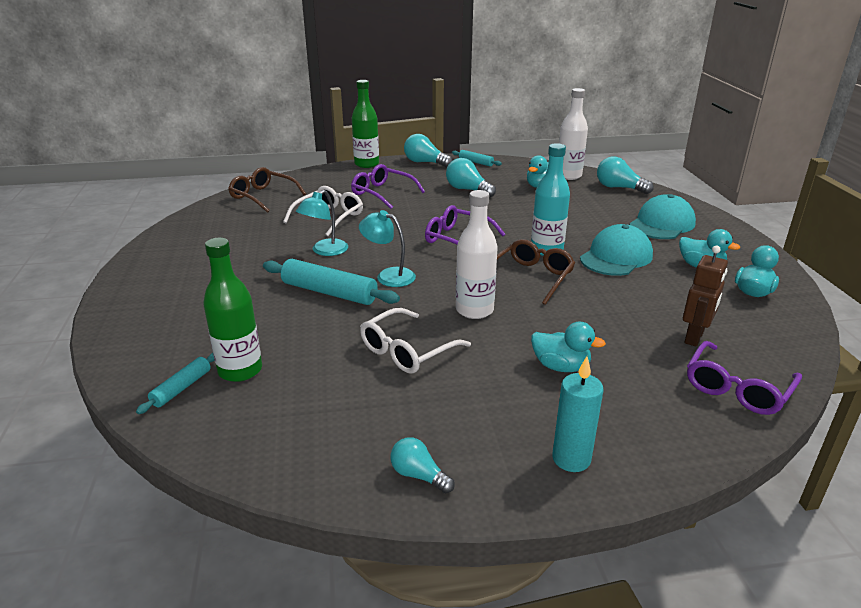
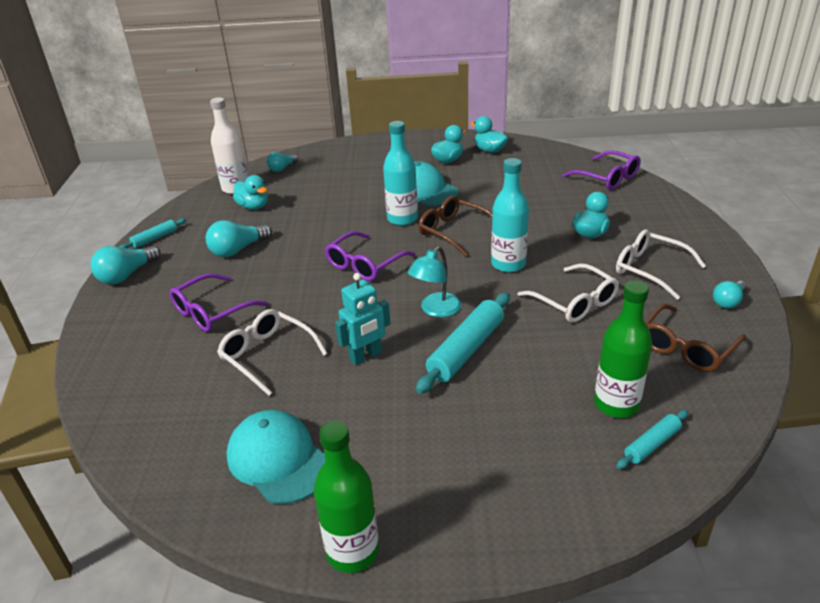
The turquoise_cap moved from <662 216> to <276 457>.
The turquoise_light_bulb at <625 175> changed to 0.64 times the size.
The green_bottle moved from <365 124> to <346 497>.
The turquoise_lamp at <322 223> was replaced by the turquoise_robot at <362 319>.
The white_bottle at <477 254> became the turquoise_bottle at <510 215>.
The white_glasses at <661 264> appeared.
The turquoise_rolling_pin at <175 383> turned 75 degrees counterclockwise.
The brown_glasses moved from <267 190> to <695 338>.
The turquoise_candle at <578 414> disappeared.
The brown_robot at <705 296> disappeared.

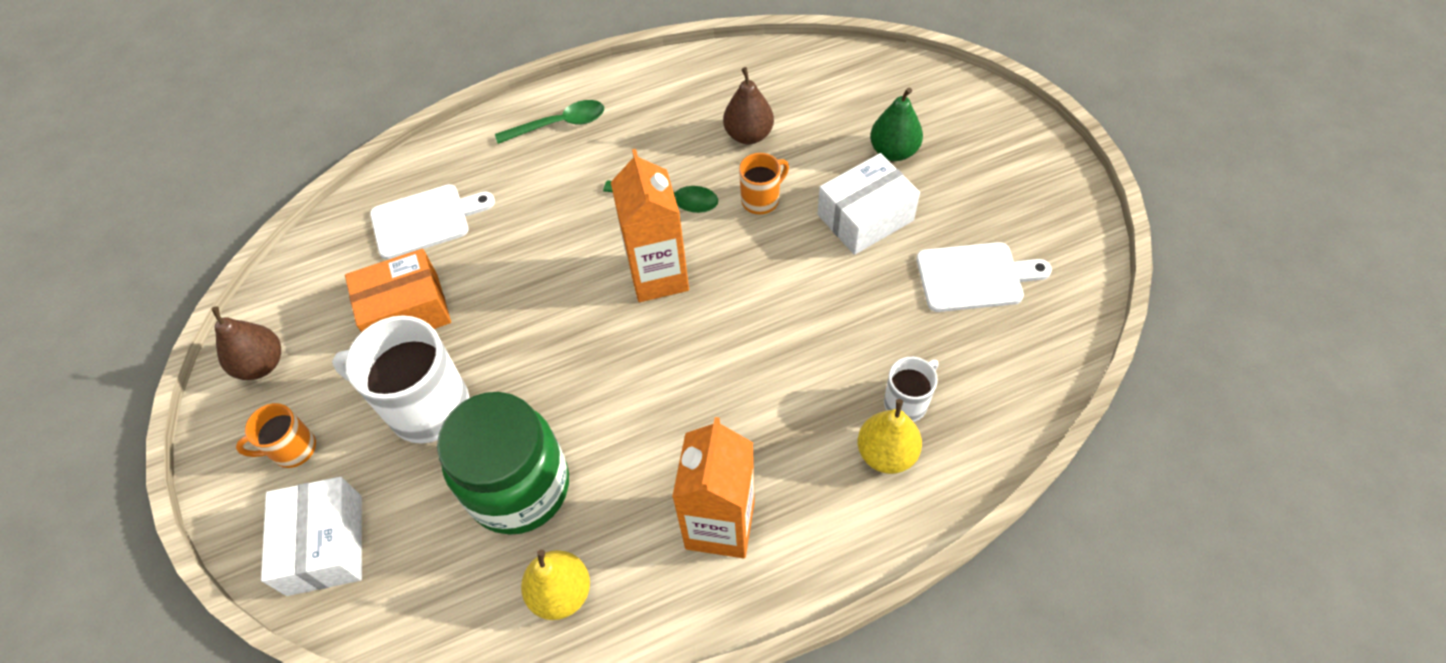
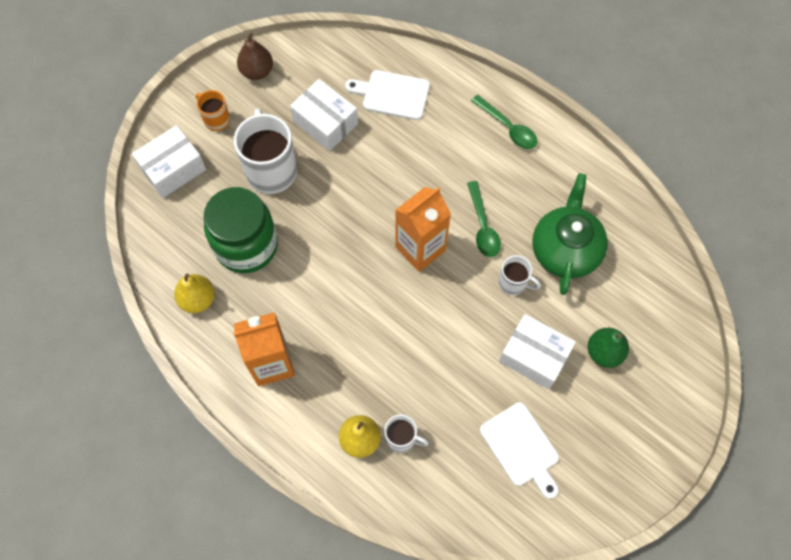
The orange_box at <398 290> became the white_box at <324 115>.
The white_cutting_board at <432 222> turned 150 degrees clockwise.
The orange_mug at <764 183> became the white_mug at <520 275>.
The brown_pear at <748 105> was replaced by the green_teapot at <570 234>.

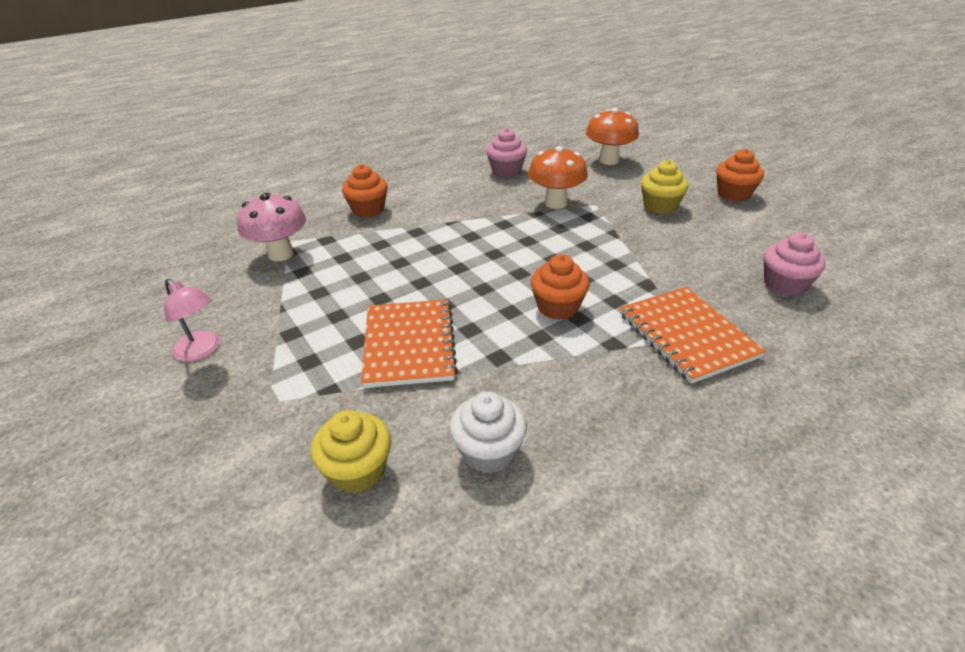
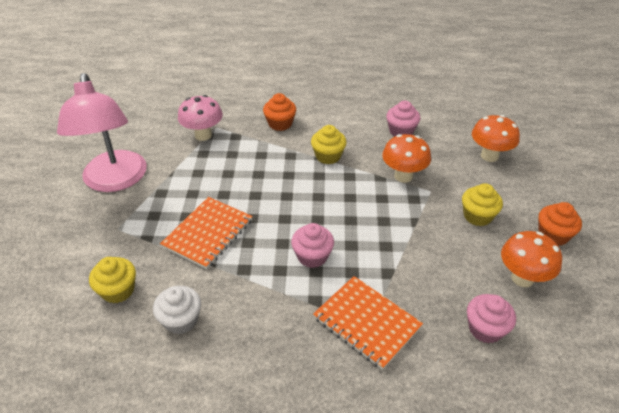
The pink_lamp at <192 320> changed to 2.29 times the size.
The orange_cupcake at <560 287> became the pink_cupcake at <312 245>.
The yellow_cupcake at <329 144> appeared.
The orange_notebook at <693 335> turned 60 degrees counterclockwise.
The orange_mushroom at <531 259> appeared.

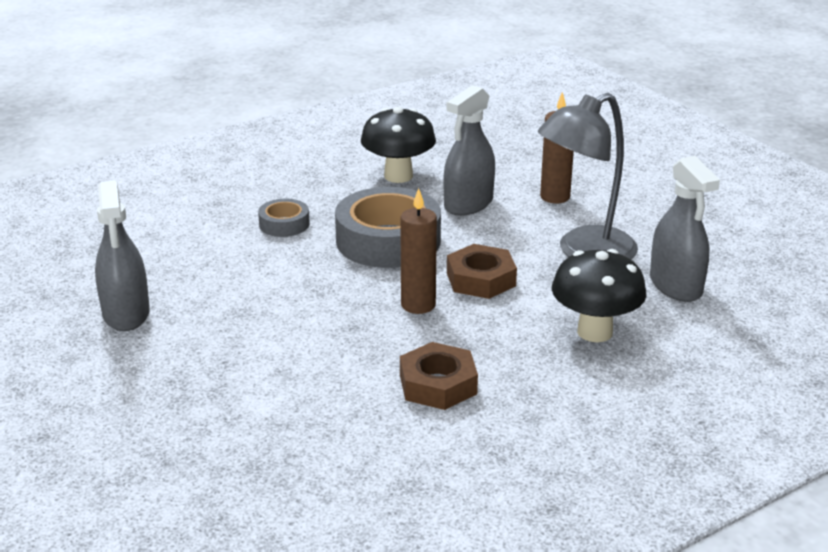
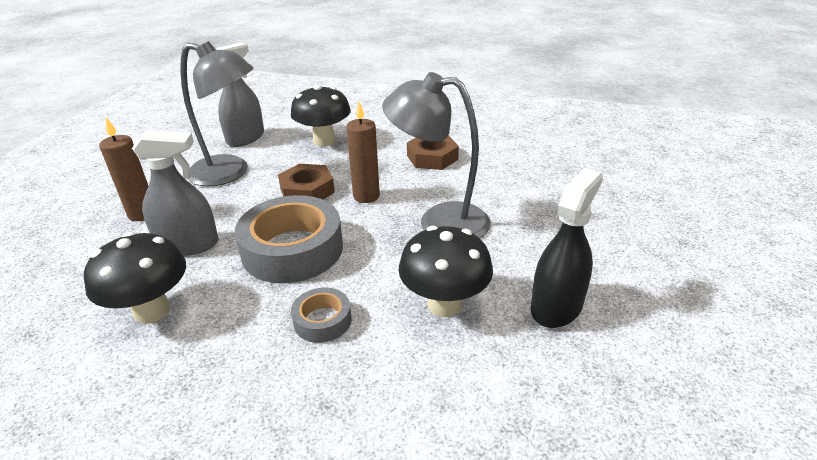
The grey_lamp at <436 155> appeared.
The black_mushroom at <446 271> appeared.
The grey_spray_bottle at <122 255> became the black_spray_bottle at <567 248>.

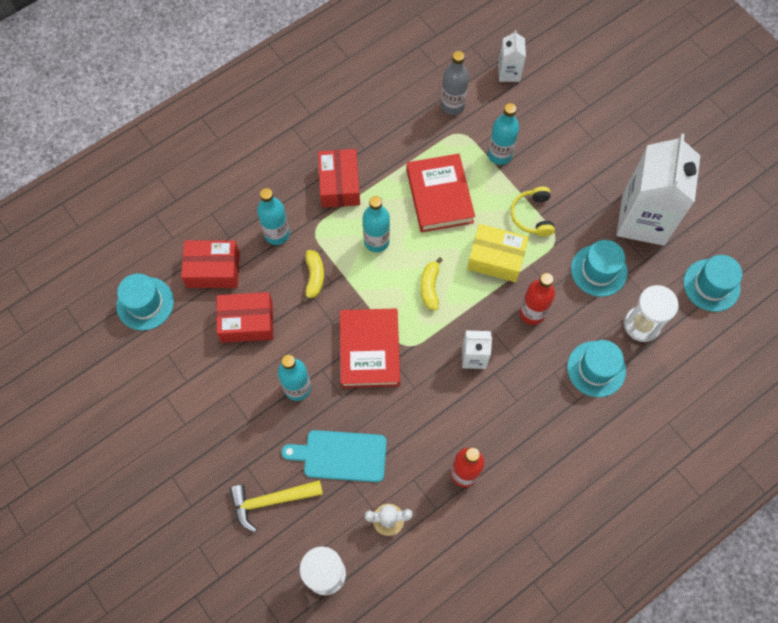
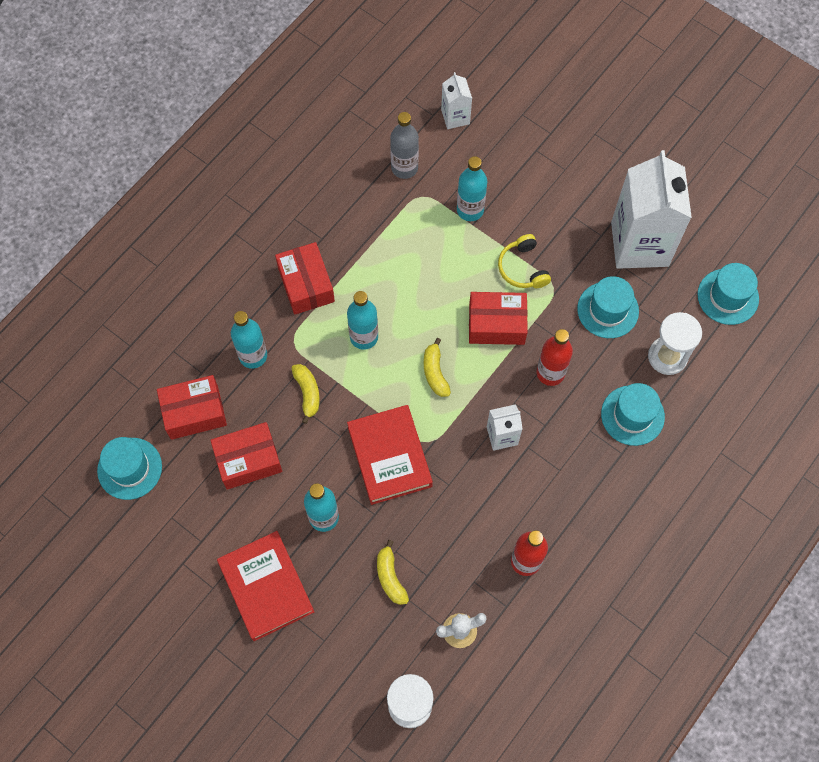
The red_book moved from <440 193> to <265 586>.
The turquoise_cutting_board at <334 456> was replaced by the yellow_banana at <393 572>.
The yellow_box at <498 253> became the red_box at <498 318>.
The yellow_hammer at <276 506> disappeared.

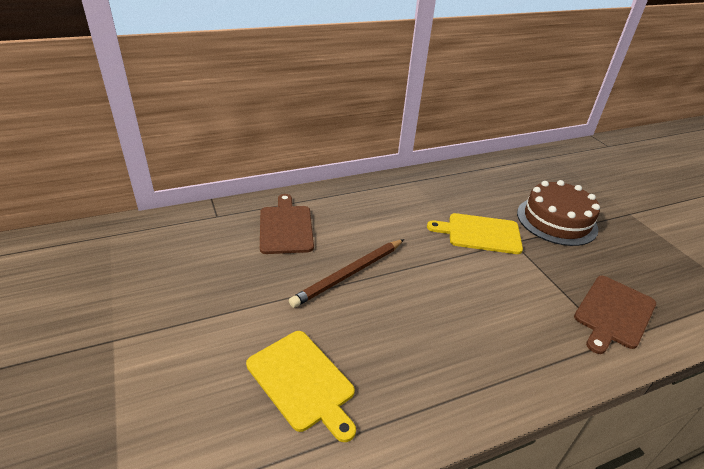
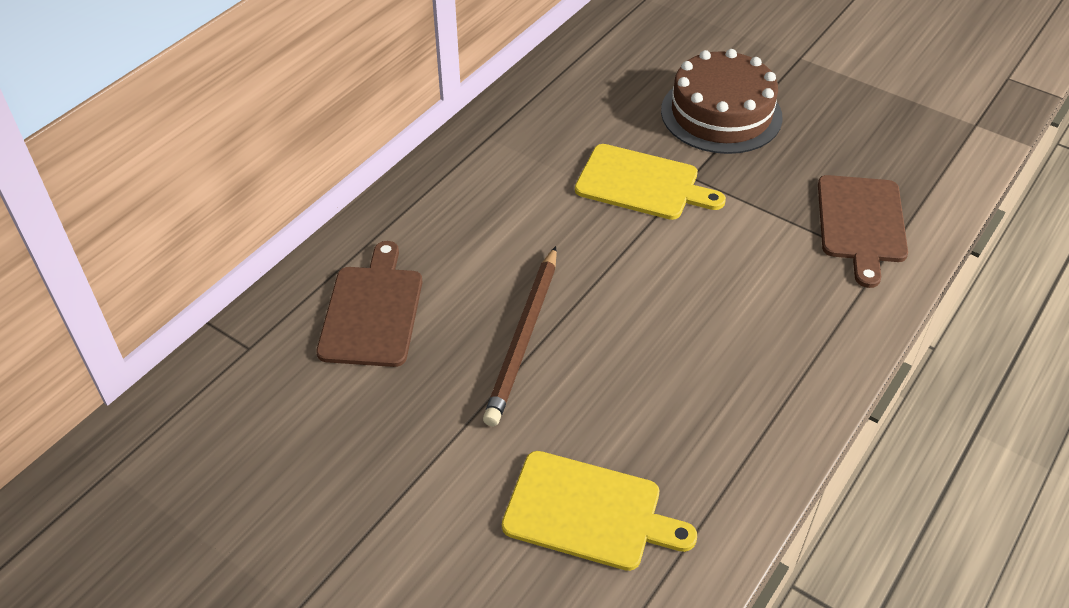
The brown_cutting_board at <287 224> turned 45 degrees clockwise.
The yellow_cutting_board at <475 233> turned 135 degrees counterclockwise.

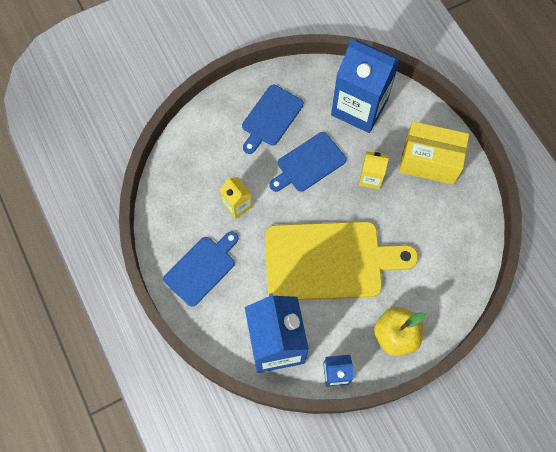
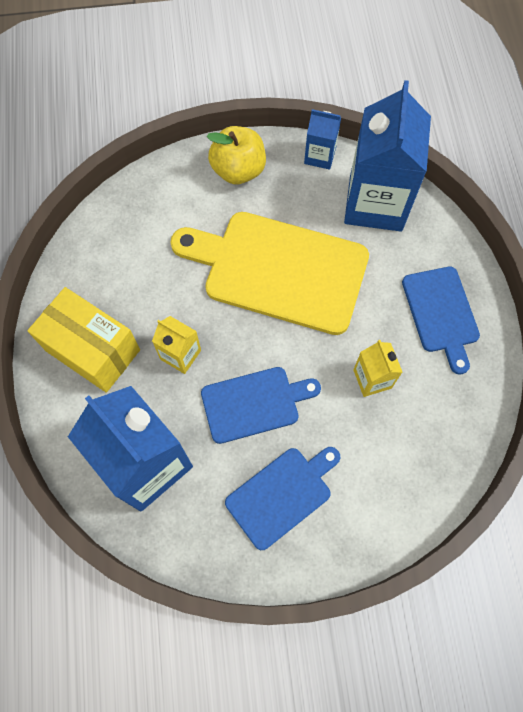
The blue_cutting_board at <200 269> turned 75 degrees counterclockwise.

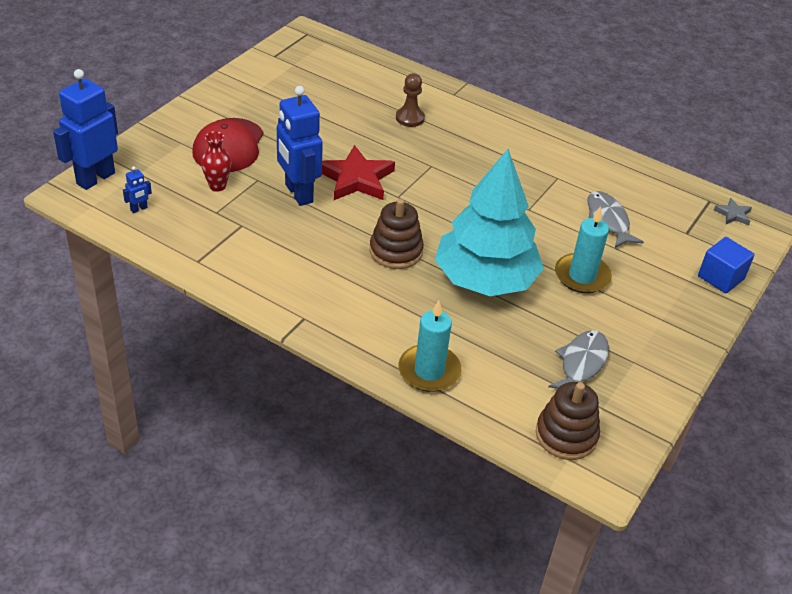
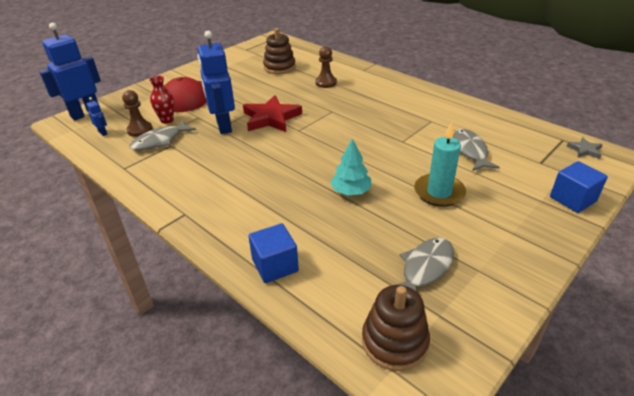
The blue_robot at <137 189> turned 105 degrees counterclockwise.
The brown_pawn at <137 113> appeared.
The grey_fish at <163 135> appeared.
The turquoise_candle at <430 346> was replaced by the blue_cube at <273 253>.
The brown_stacking_toy moved from <397 234> to <279 51>.
The turquoise_tree at <489 222> changed to 0.44 times the size.

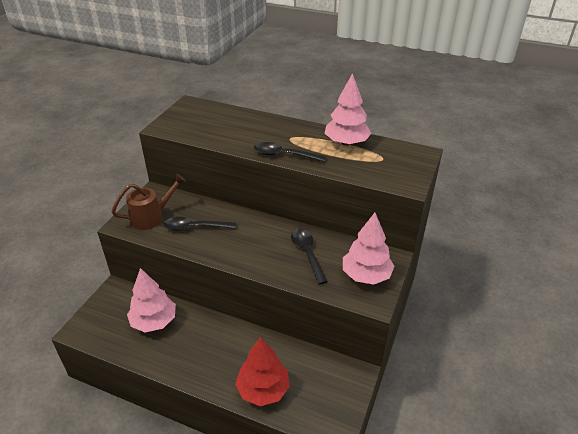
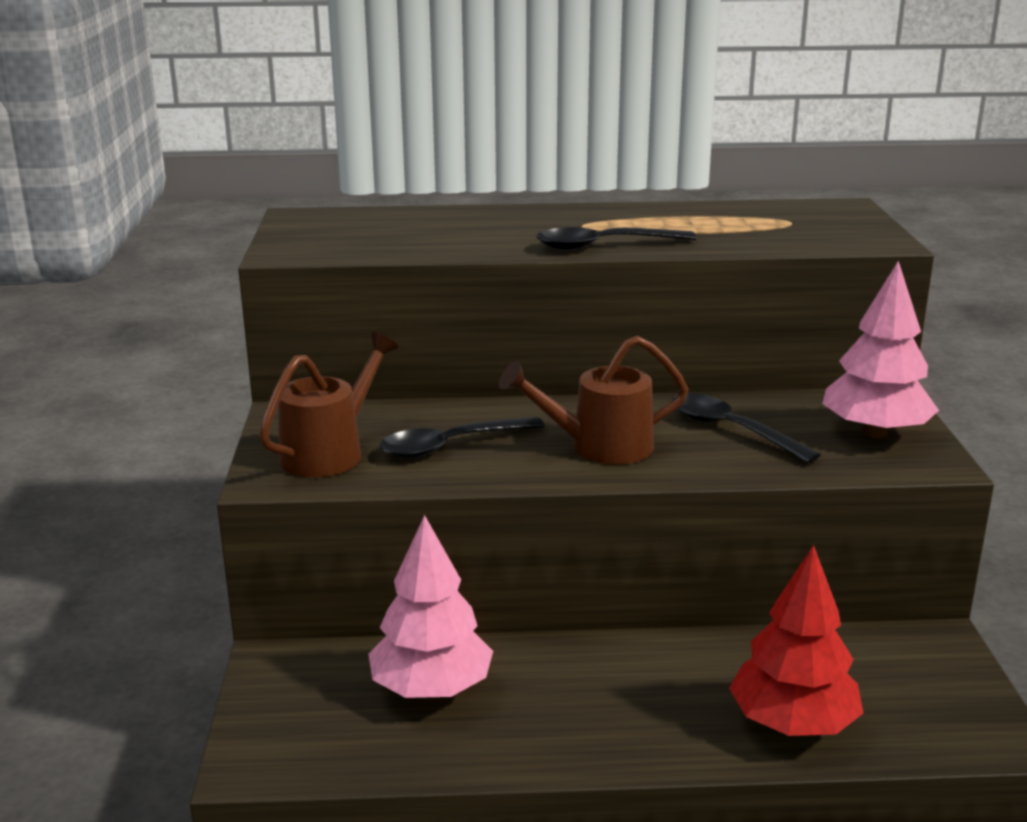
The brown_watering_can at <593 400> appeared.
The pink_tree at <348 109> disappeared.

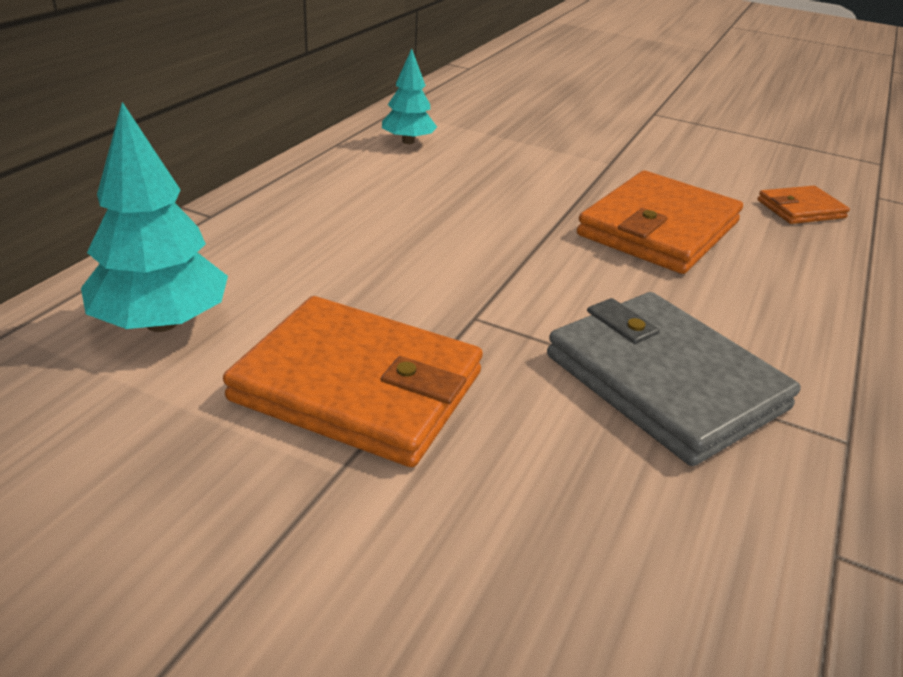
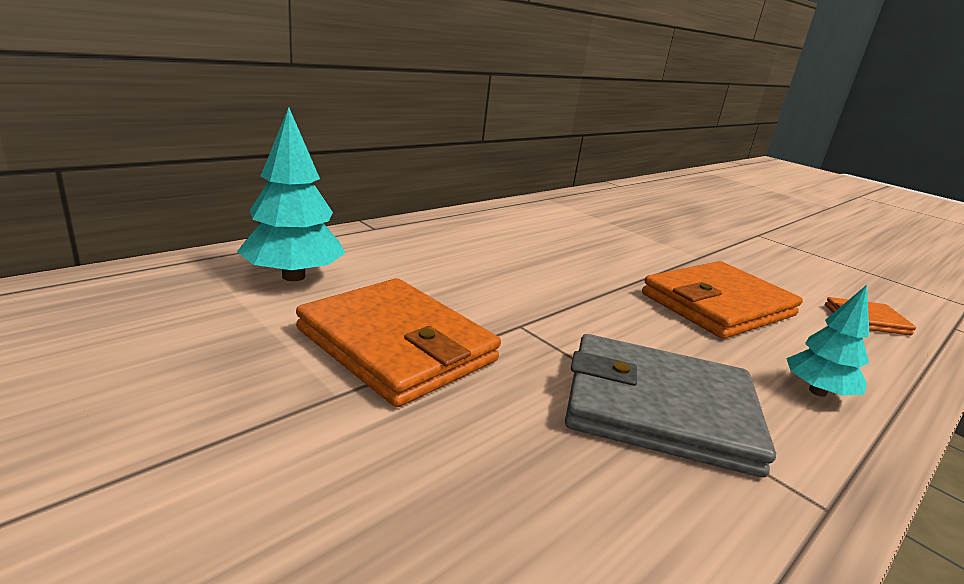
The grey_wallet at <674 379> turned 60 degrees counterclockwise.
The turquoise_tree moved from <409 96> to <827 341>.

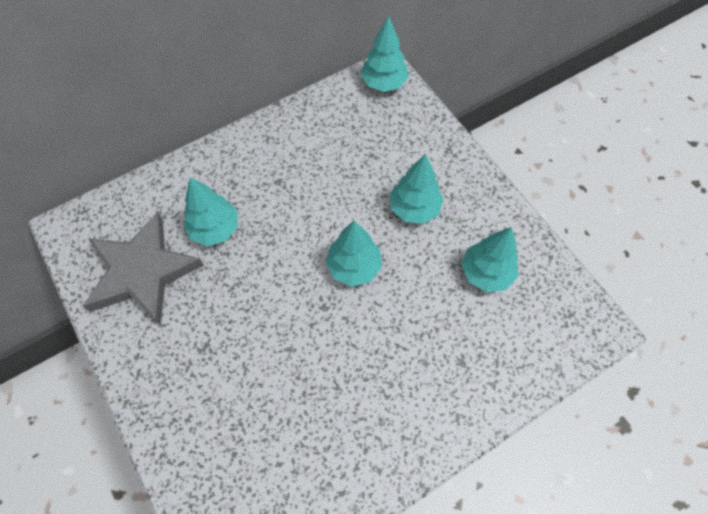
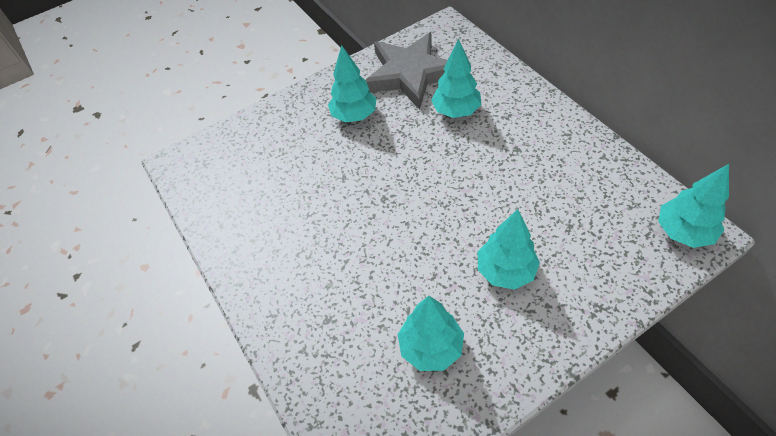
The turquoise_tree moved from <353 253> to <352 84>.

